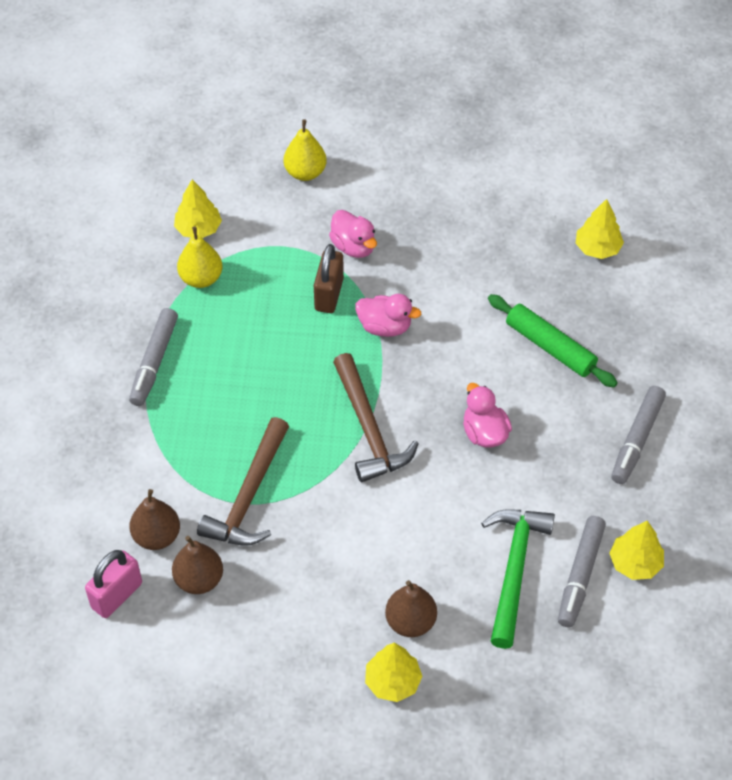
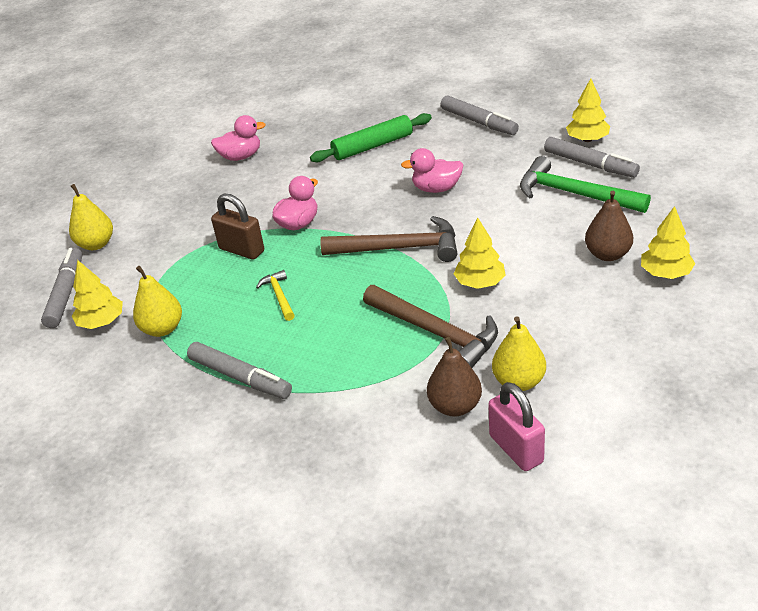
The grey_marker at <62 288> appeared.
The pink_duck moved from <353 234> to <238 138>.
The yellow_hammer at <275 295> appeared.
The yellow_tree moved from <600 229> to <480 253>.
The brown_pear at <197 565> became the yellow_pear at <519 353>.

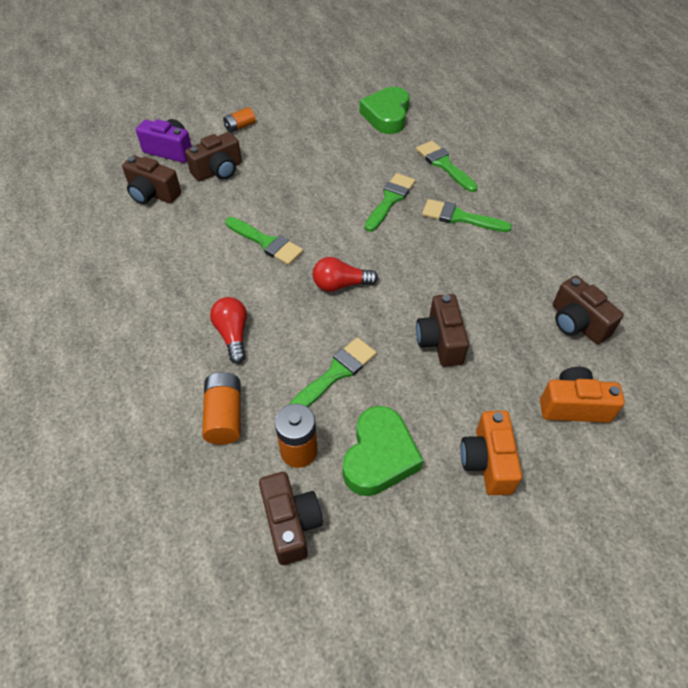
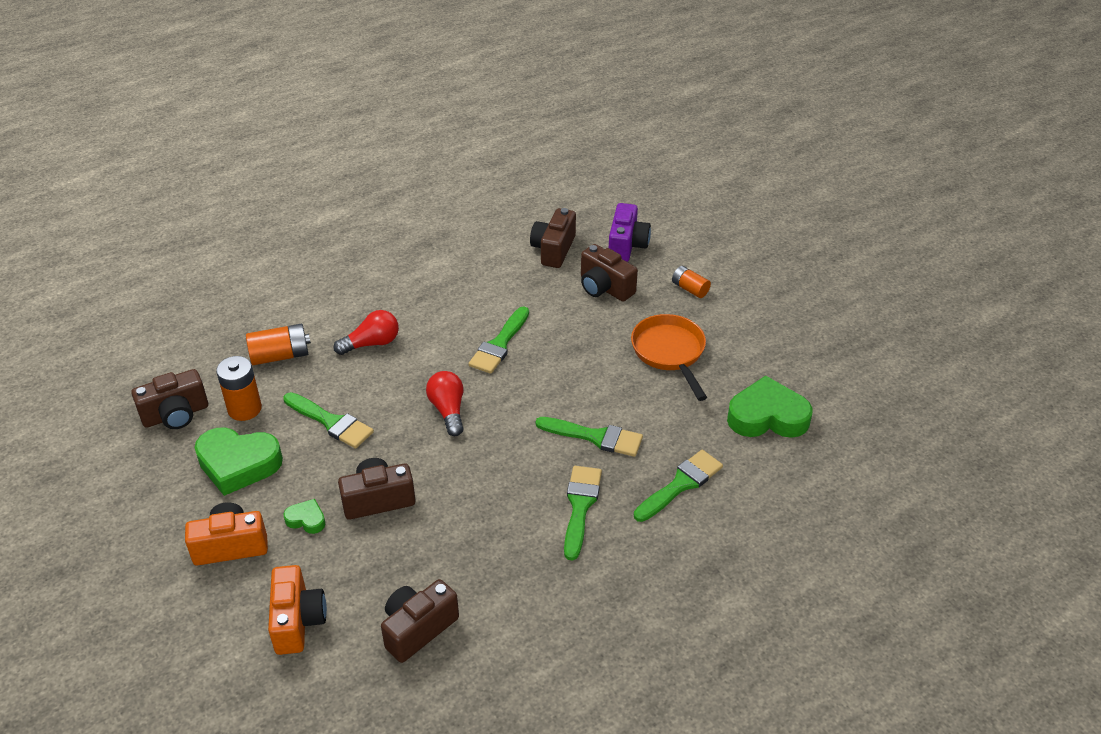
The green_heart at <304 516> appeared.
The orange_pan at <669 357> appeared.

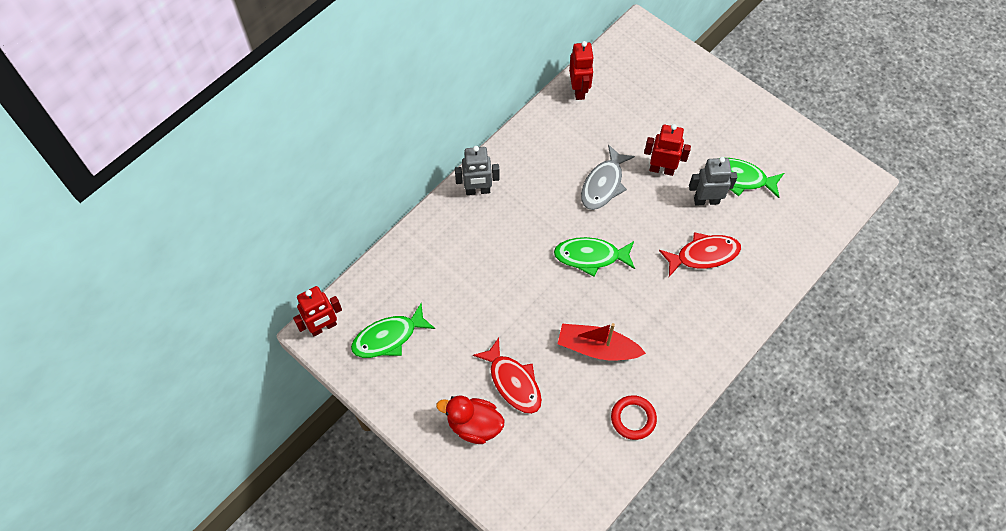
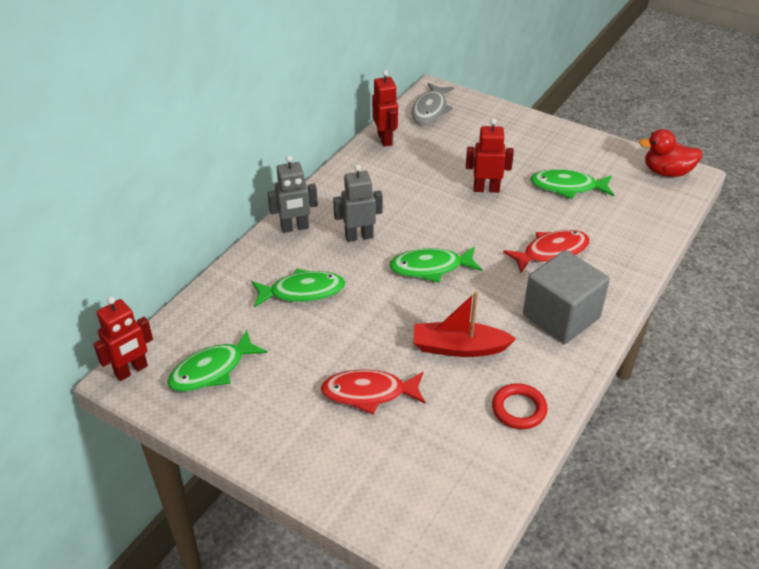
The green_fish at <298 287> appeared.
The red_fish at <507 376> turned 135 degrees clockwise.
The grey_robot moved from <713 181> to <358 203>.
The grey_fish moved from <608 177> to <433 103>.
The grey_cube at <566 297> appeared.
The red_duck moved from <470 420> to <671 153>.

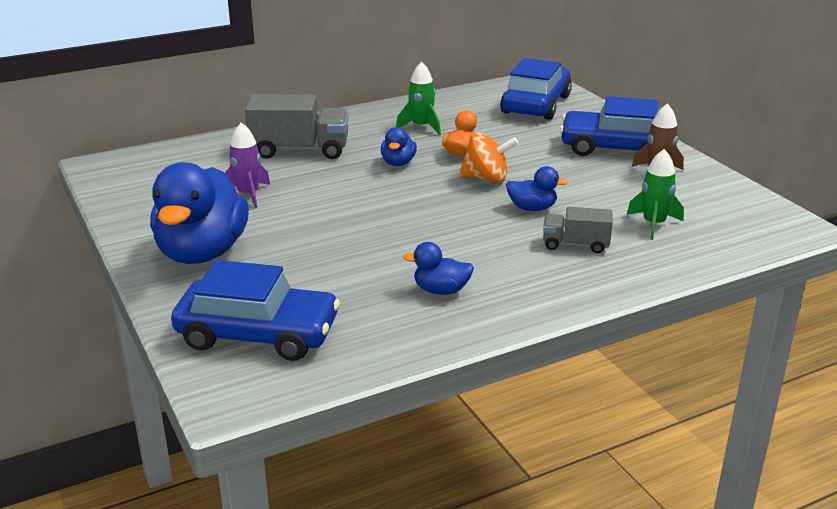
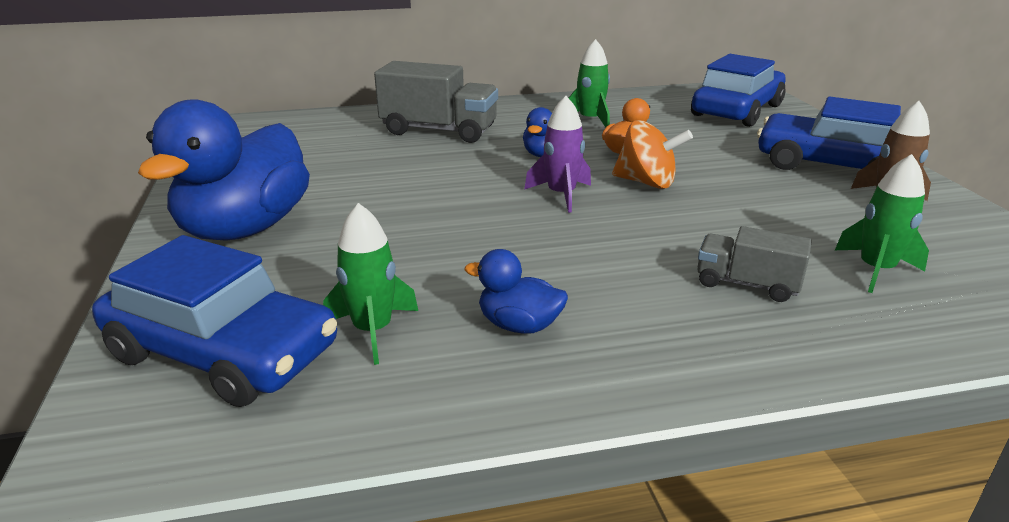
The green_rocket at <370 284> appeared.
The purple_rocket moved from <247 165> to <557 154>.
The blue_duck at <537 188> disappeared.

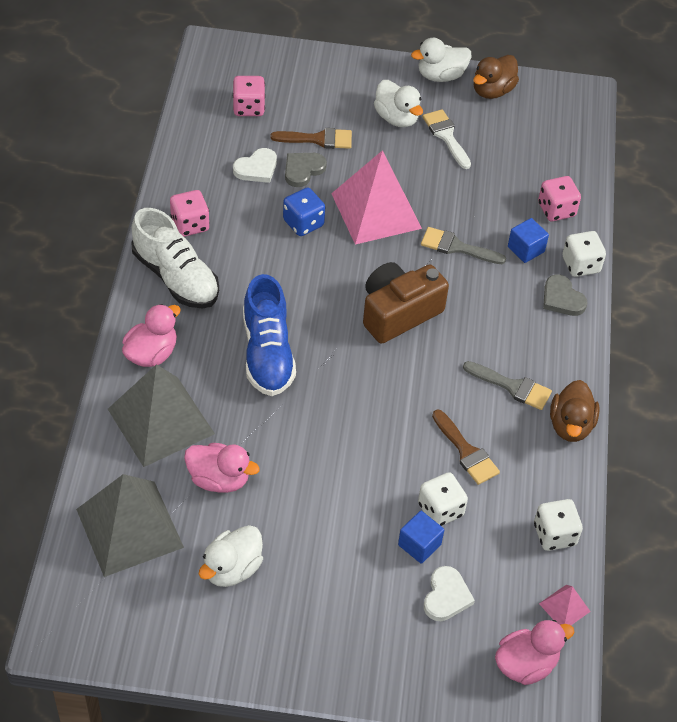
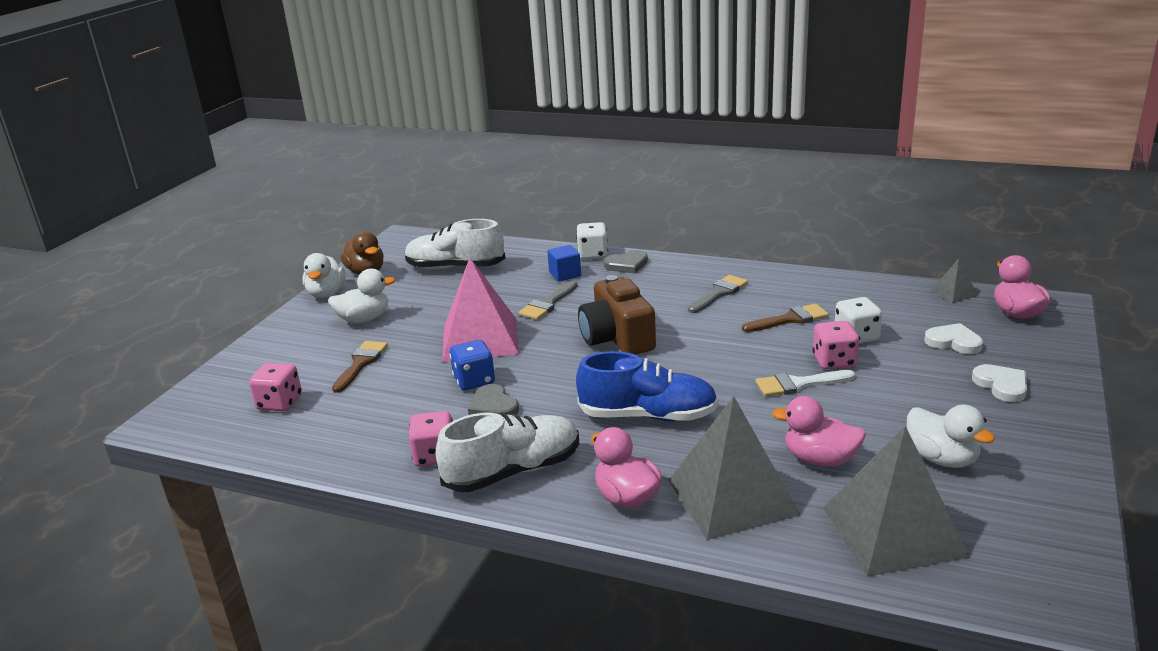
The white_shoe at <455 244> appeared.
The grey_heart moved from <306 170> to <493 399>.
The white_brush moved from <447 139> to <806 383>.
The pink_duck at <222 468> turned 105 degrees counterclockwise.
The pink_dice moved from <559 198> to <836 345>.
The pink_pyramid at <565 605> became the grey_pyramid at <954 280>.
The white_heart moved from <255 165> to <999 383>.
The blue_cube at <421 537> disappeared.
The white_dice at <558 525> disappeared.
The brown_duck at <575 411> disappeared.

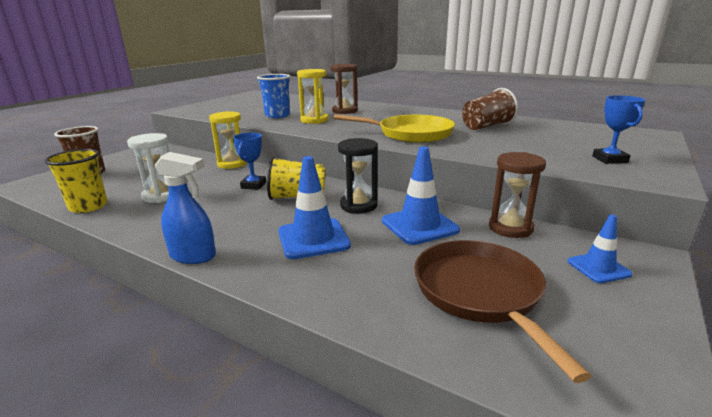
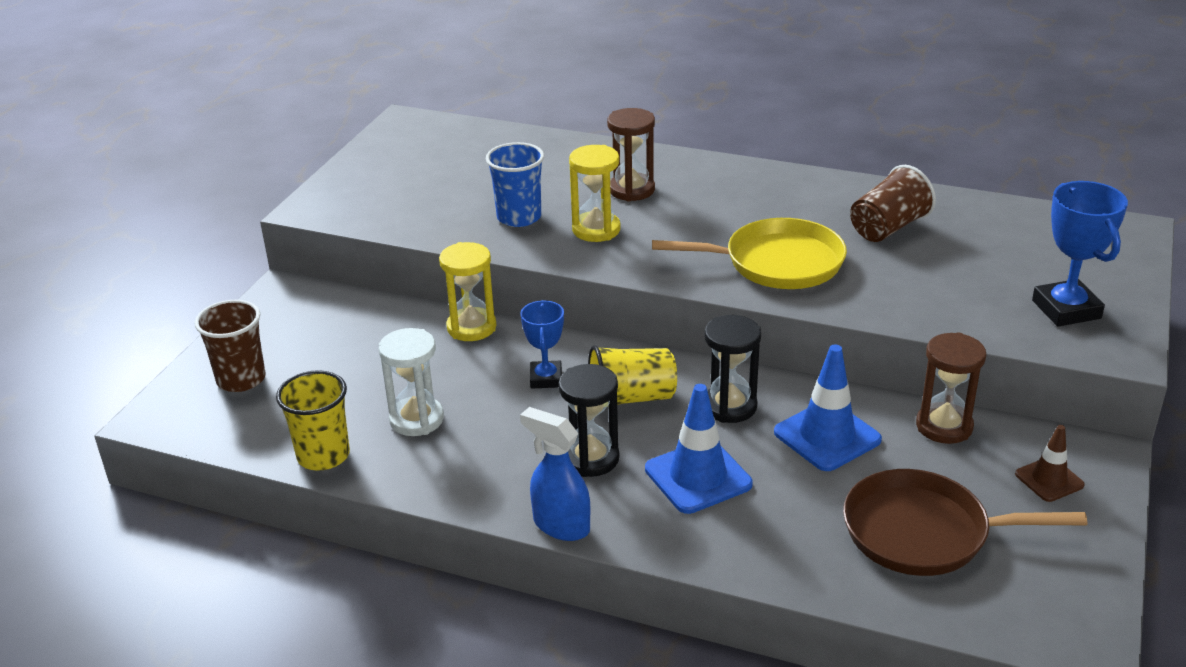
The blue_spray_bottle at <185 208> turned 150 degrees counterclockwise.
The black_hourglass at <589 420> appeared.
The brown_pan at <502 311> turned 60 degrees counterclockwise.
The blue_traffic_cone at <600 248> became the brown_traffic_cone at <1050 463>.
The blue_trophy at <618 129> changed to 1.55 times the size.

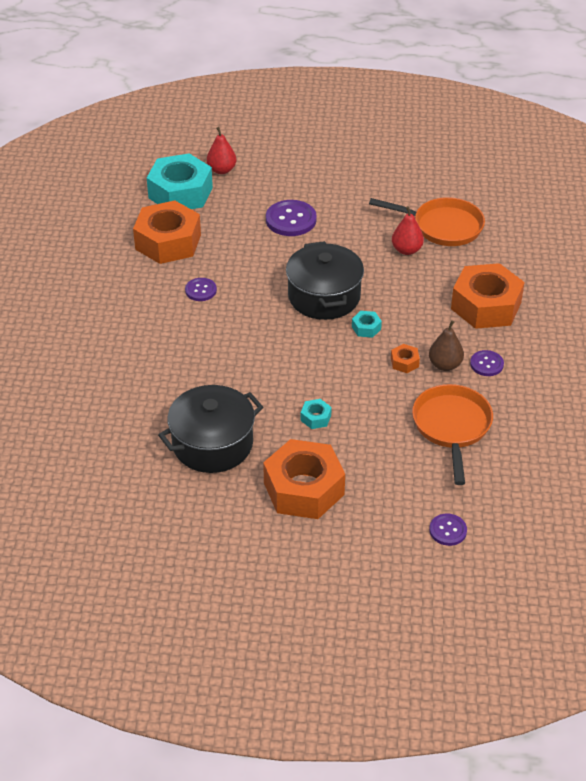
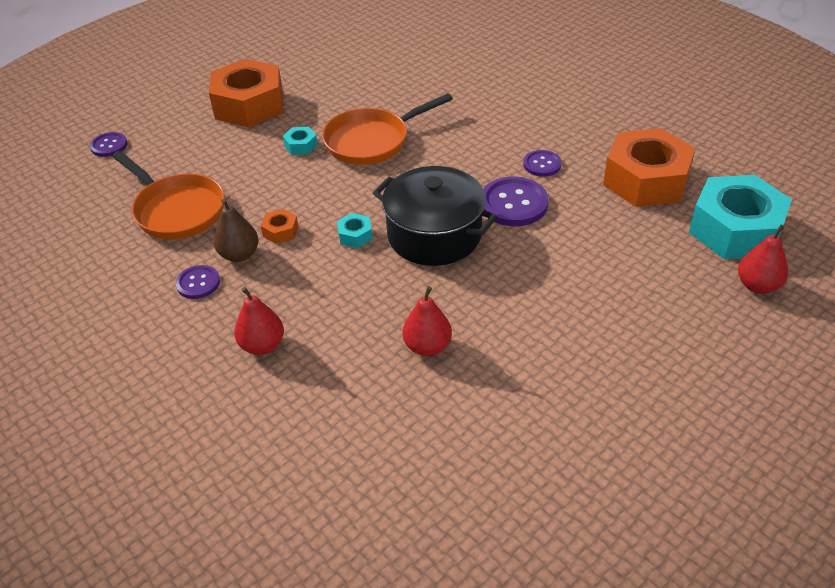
The orange_nut at <488 296> was replaced by the red_pear at <259 321>.
The orange_pan moved from <427 221> to <387 129>.
The purple_button moved from <291 218> to <516 201>.
The black_pot at <210 429> disappeared.

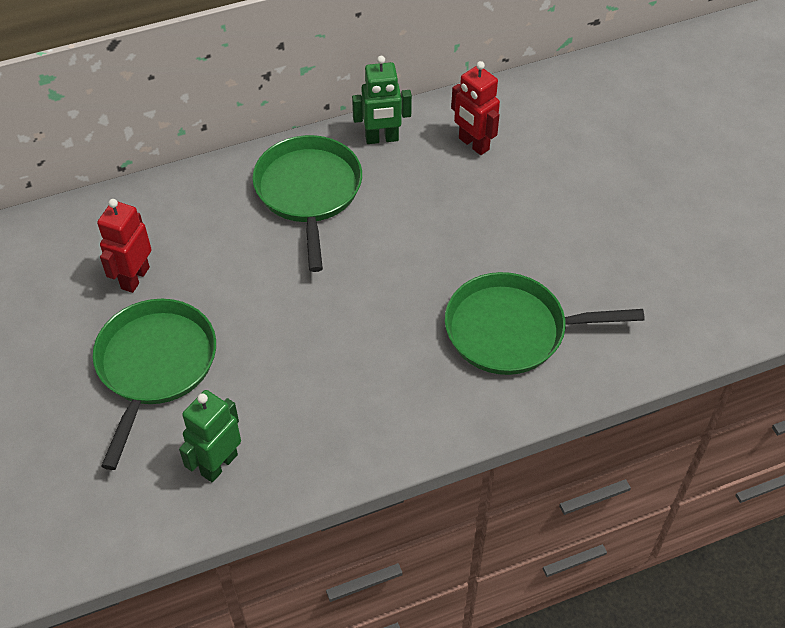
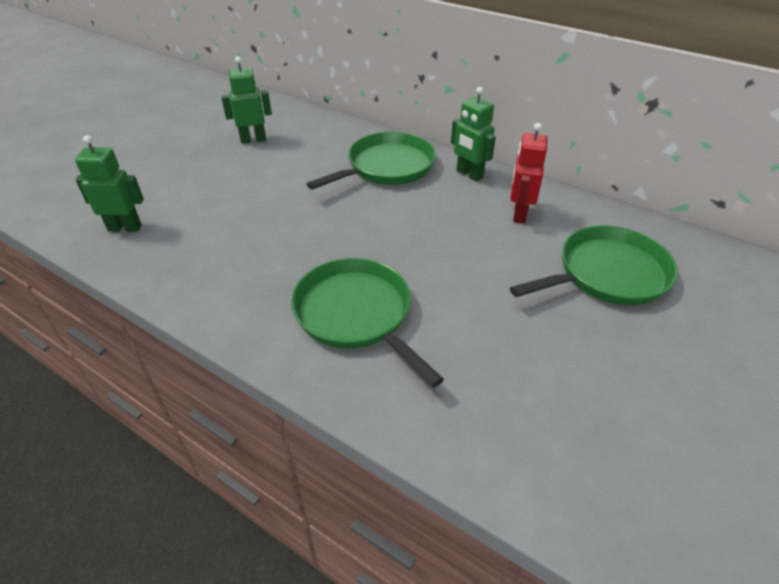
The red_robot at <124 246> became the green_robot at <246 100>.
The green_pan moved from <154 384> to <594 265>.

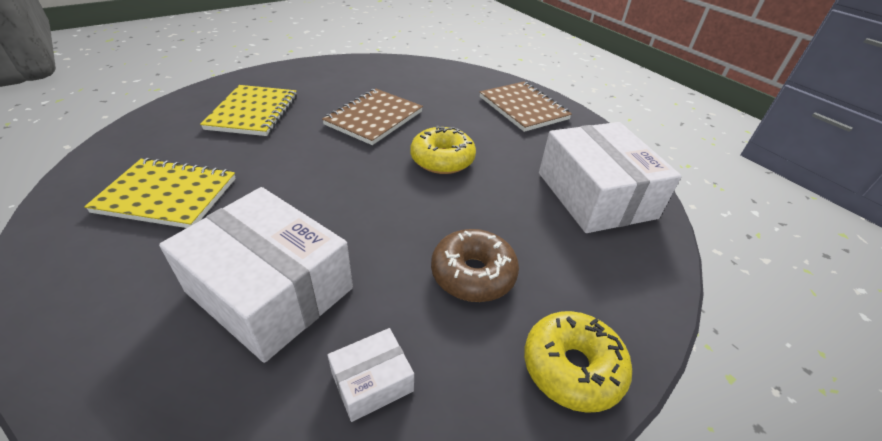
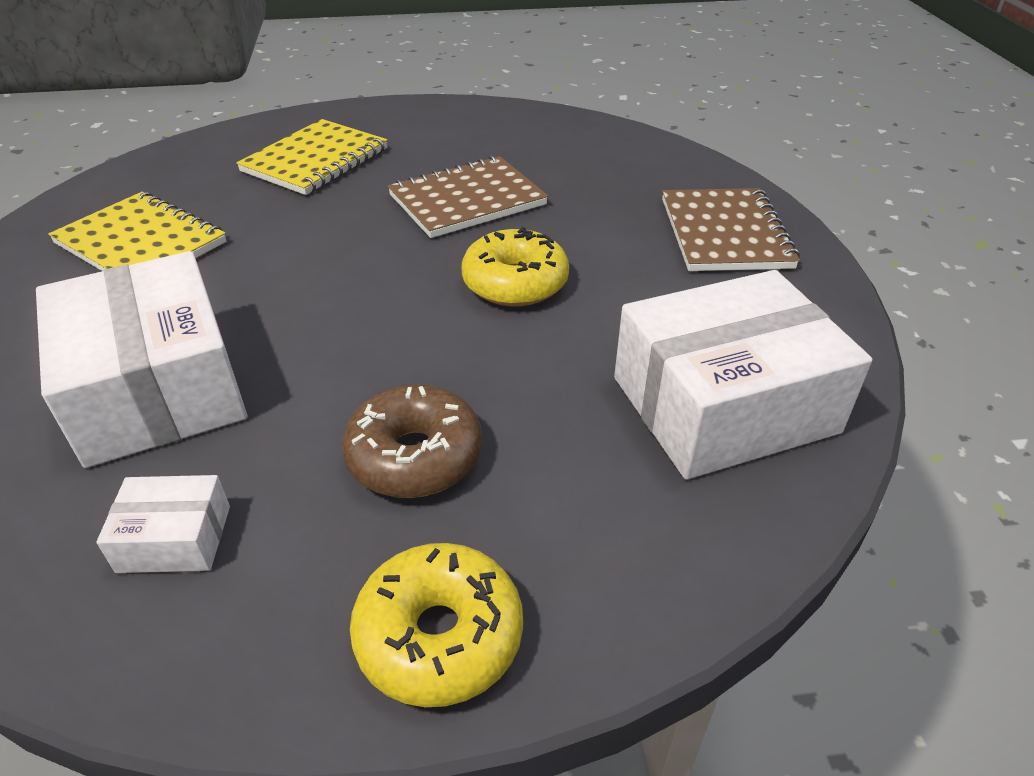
The white_box at <610 177> turned 60 degrees clockwise.

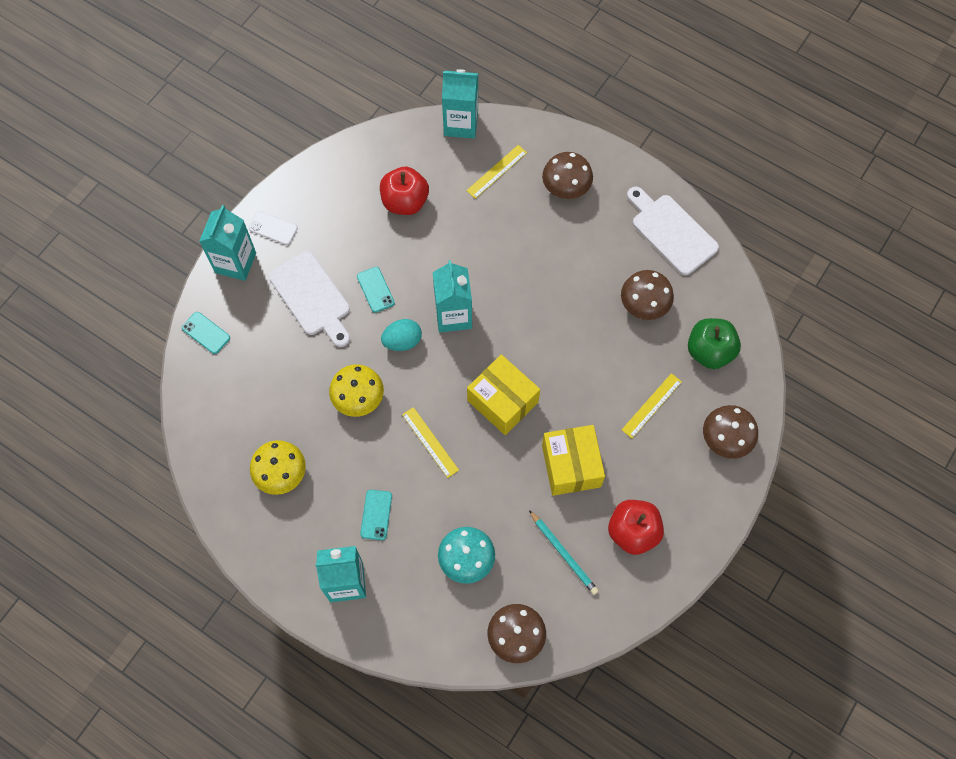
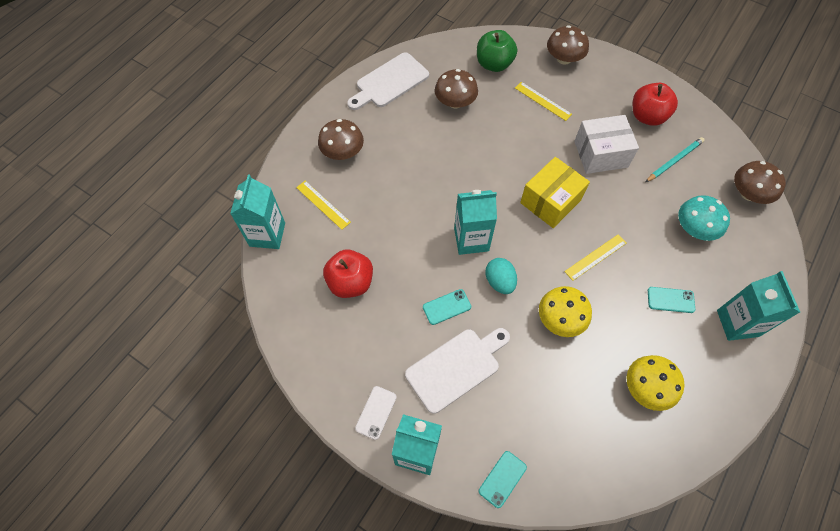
The yellow_box at <573 460> became the white_box at <606 144>.

